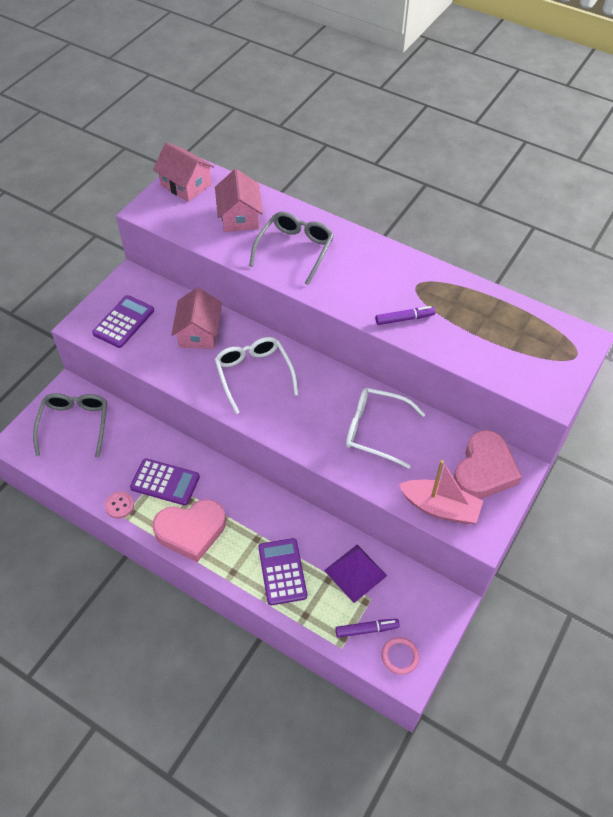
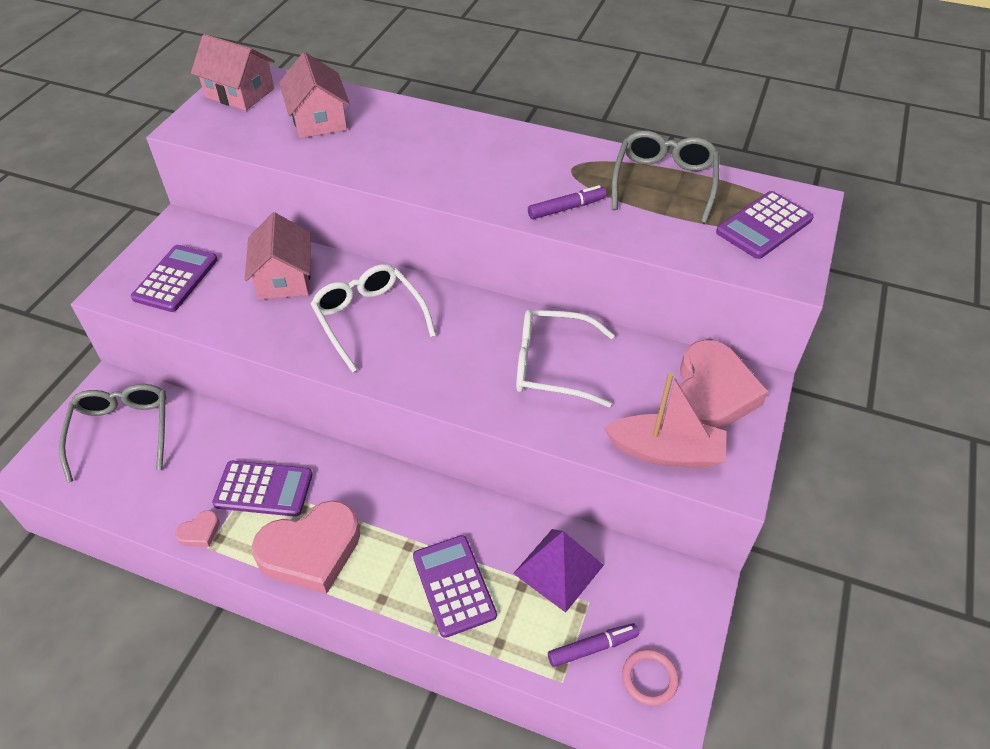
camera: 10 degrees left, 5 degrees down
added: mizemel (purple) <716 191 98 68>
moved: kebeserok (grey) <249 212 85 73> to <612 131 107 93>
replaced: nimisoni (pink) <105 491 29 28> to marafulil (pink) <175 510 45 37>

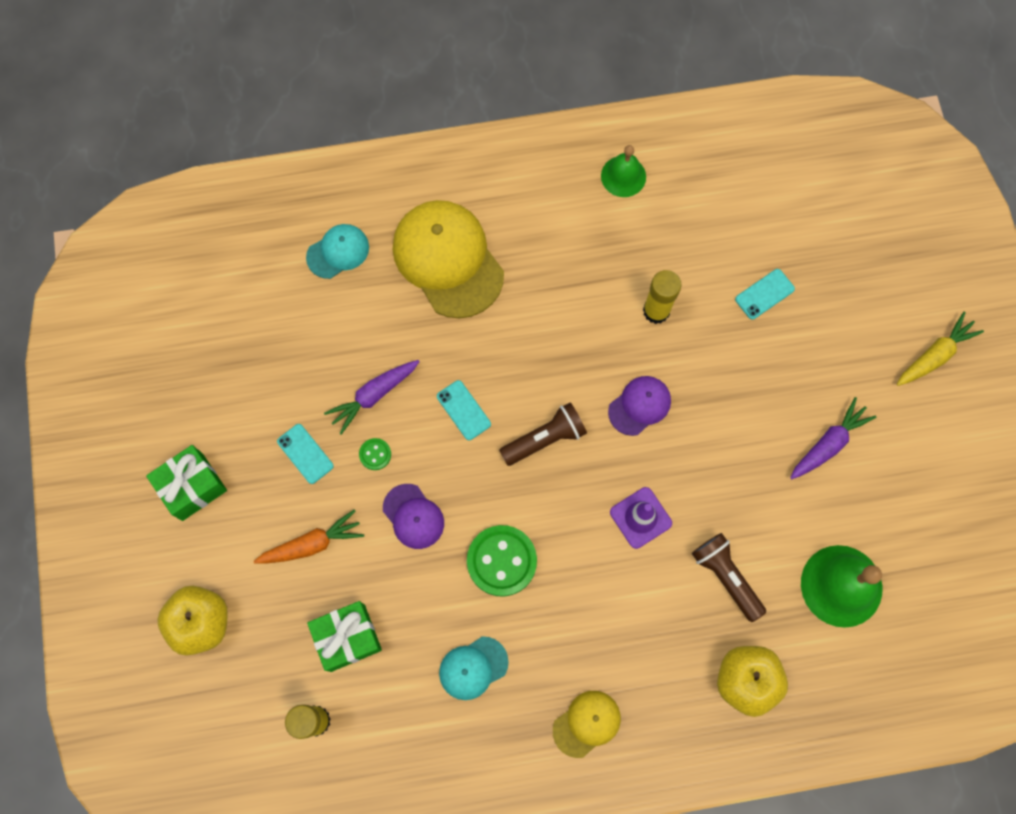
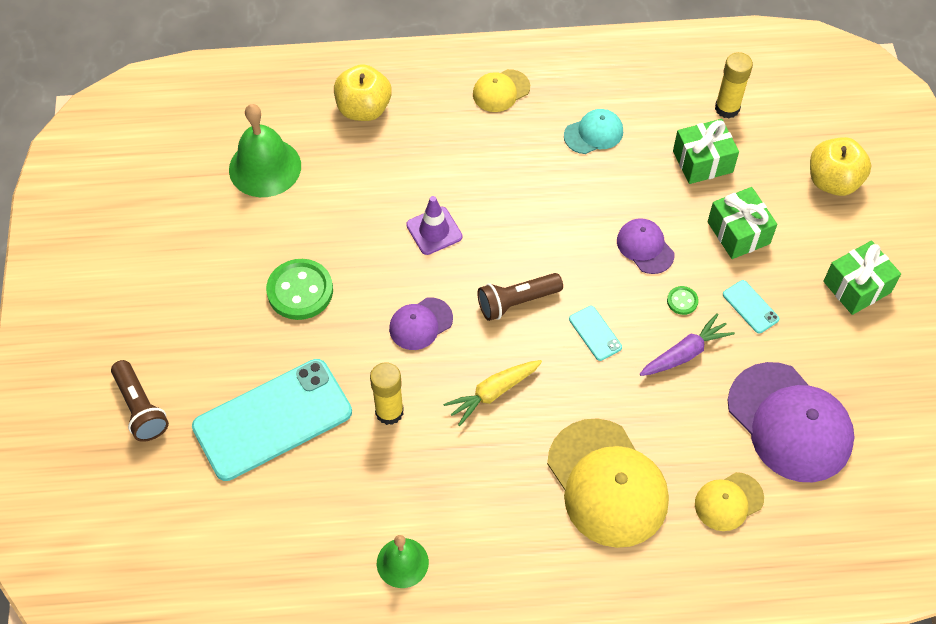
camera: 175 degrees left, 15 degrees down
removed: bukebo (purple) <790 397 86 82>
added: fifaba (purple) <728 362 127 120>
moved: bukebo (yellow) <897 311 87 75> to <443 360 99 66>; nimisoni (green) <467 525 70 72> to <266 259 67 61>; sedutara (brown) <692 533 74 89> to <111 360 58 82>
replaced: bukebo (orange) <254 510 110 54> to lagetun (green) <707 187 70 72>
recoloured: fifaba (turquoise) <306 224 63 55> to fifaba (yellow) <695 472 69 59>
resized: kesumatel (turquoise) <735 269 60 51> = <192 359 160 122> x2.46

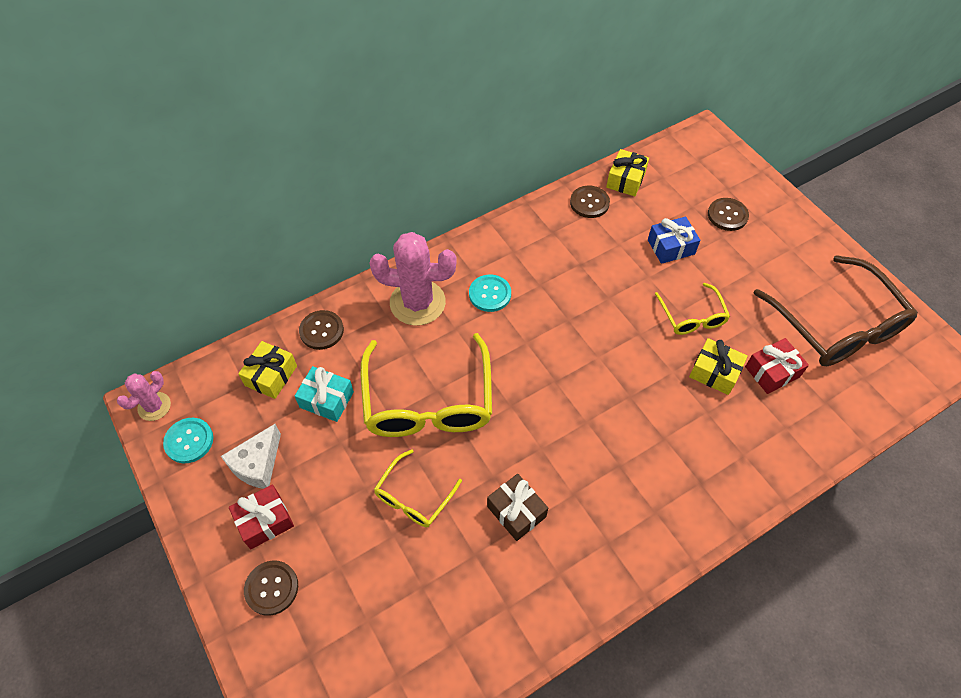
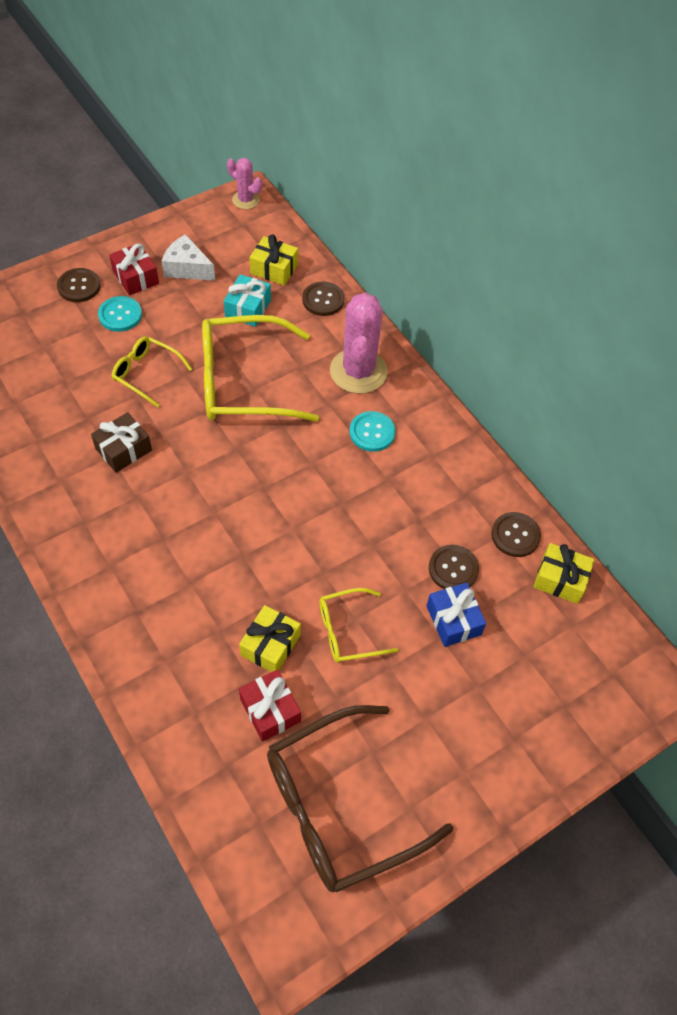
camera: 85 degrees right, 0 degrees up
moved: nimisoni (brown) <708 198 41 33> to <429 545 50 44>; nimisoni (turquoise) <163 418 50 45> to <98 296 44 36>

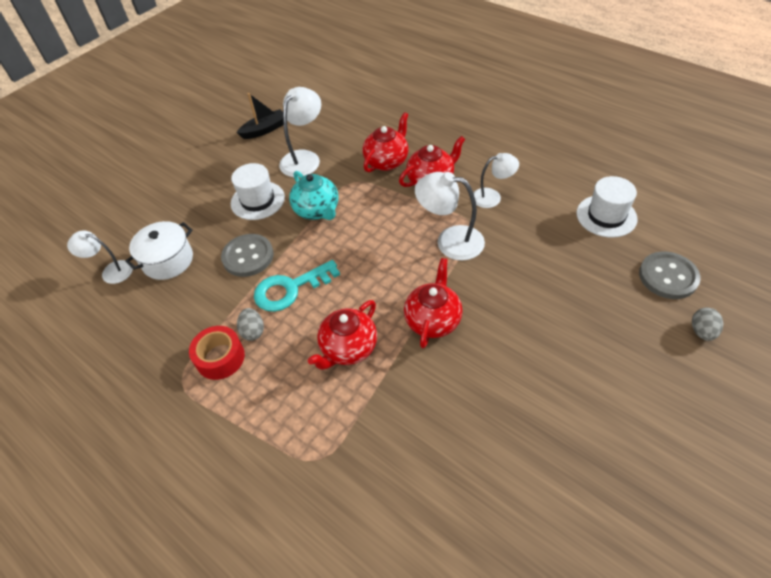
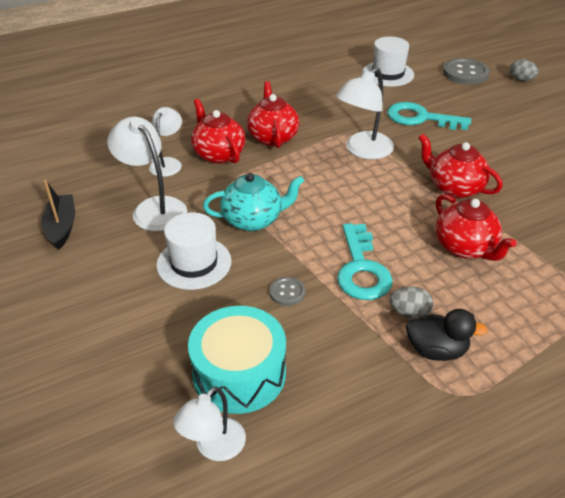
camera: 70 degrees left, 10 degrees down
added: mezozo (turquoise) <387 102 84 28>
moved: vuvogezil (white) <474 153 45 55> to <149 107 33 70>
replaced: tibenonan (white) <125 221 68 59> to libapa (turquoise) <188 306 98 108>; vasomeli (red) <189 326 56 54> to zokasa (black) <406 309 82 52>
resized: nimisoni (grey) <221 234 53 43> = <270 277 35 29> x0.53

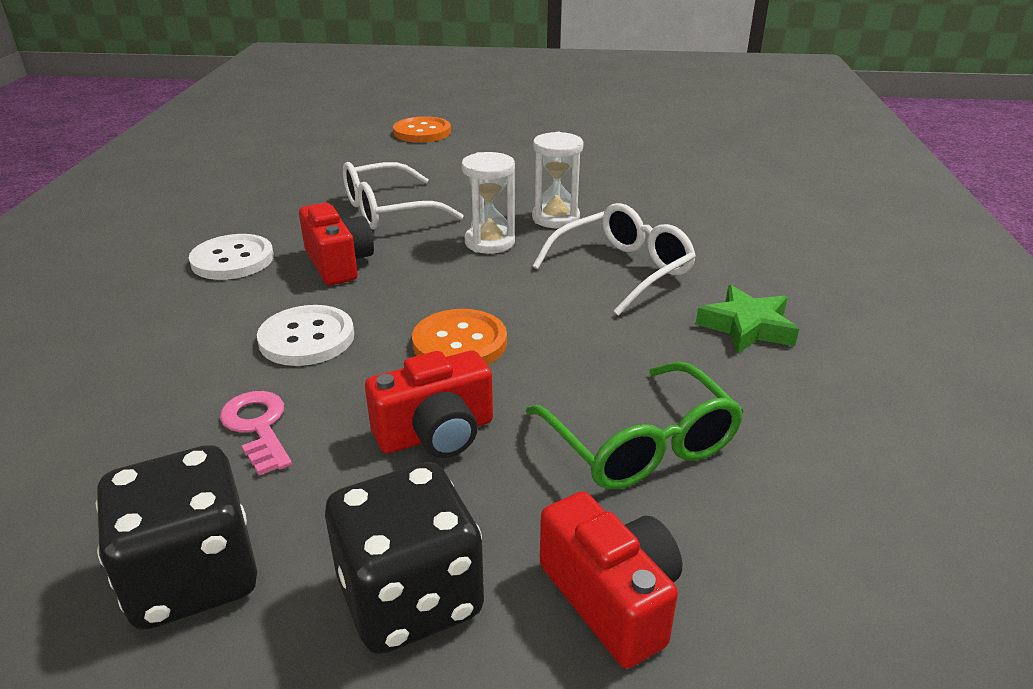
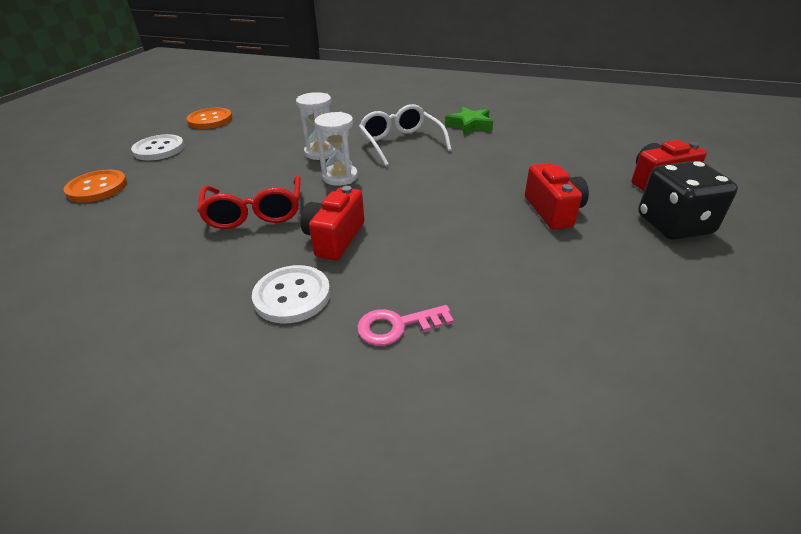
camera: 75 degrees left, 5 degrees up
removed: kebeserok (green) <526 362 218 127>; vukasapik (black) <96 445 161 185>
moved: nimisoni (white) <257 305 97 61> to <131 134 53 27>; nimisoni (orange) <412 309 95 56> to <187 108 45 21>; mezozo (pink) <220 391 72 84> to <357 305 97 41>
recoloured: kebeserok (white) <343 162 121 67> to kebeserok (red) <197 175 103 54>
turned: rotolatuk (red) <299 203 75 82> = <300 186 64 74> 60 degrees counterclockwise

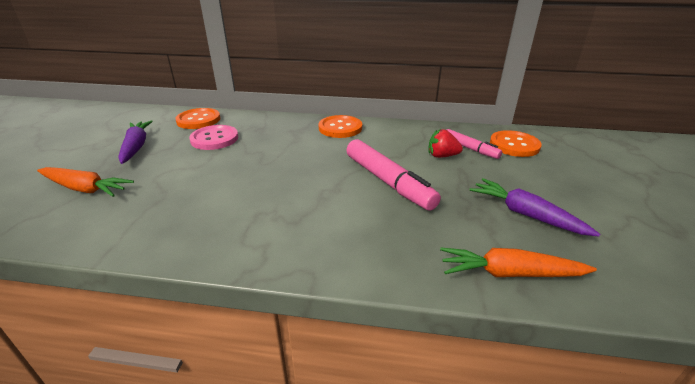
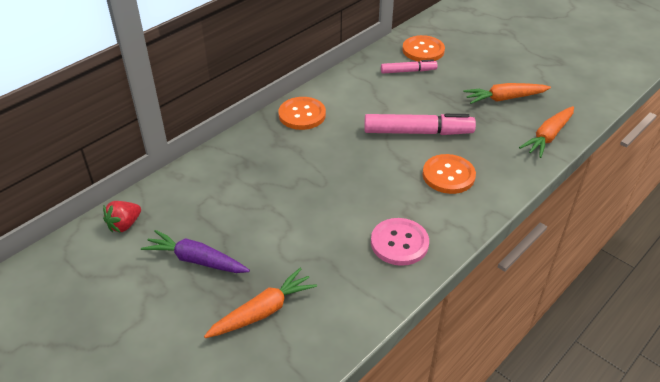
camera: 55 degrees left, 10 degrees up
moved: nimisoni (orange) <175 108 45 21> to <422 154 54 40>; nimisoni (pink) <189 125 49 25> to <371 218 58 48>; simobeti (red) <429 129 34 29> to <103 201 38 32>
recoloured: bukebo (purple) <470 178 130 59> to bukebo (orange) <463 83 88 21>

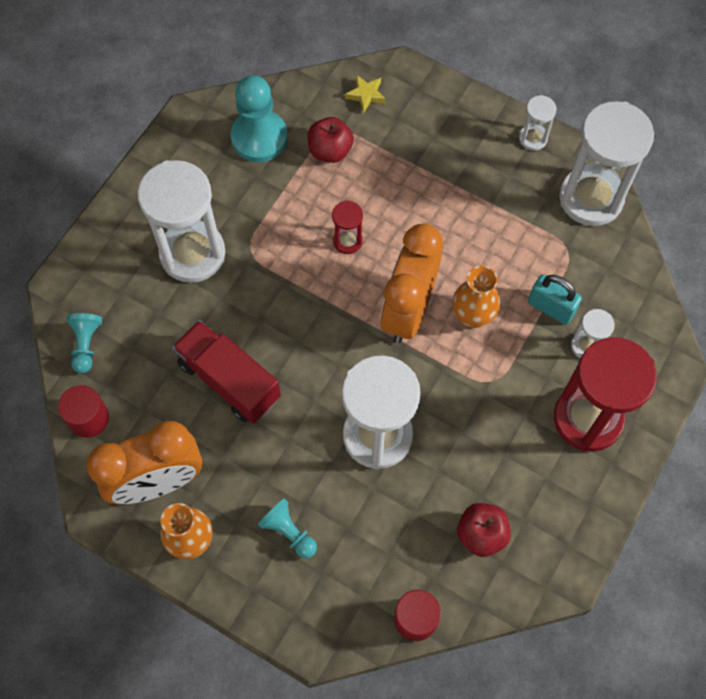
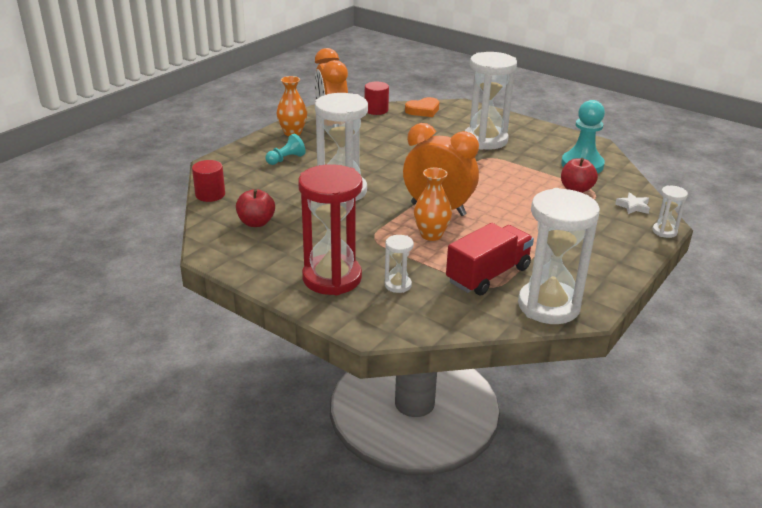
camera: 95 degrees right, 35 degrees down
removed: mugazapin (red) <332 200 31 54>; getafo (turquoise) <528 274 54 51>
moved: mugazapin (white) <519 95 38 56> to <652 185 36 53>; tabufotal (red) <172 320 109 104> to <446 223 88 72>
replaced: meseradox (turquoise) <66 313 36 60> to marafulil (orange) <405 97 34 20>
recoloured: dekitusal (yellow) <345 75 41 38> to dekitusal (white) <615 192 35 22>

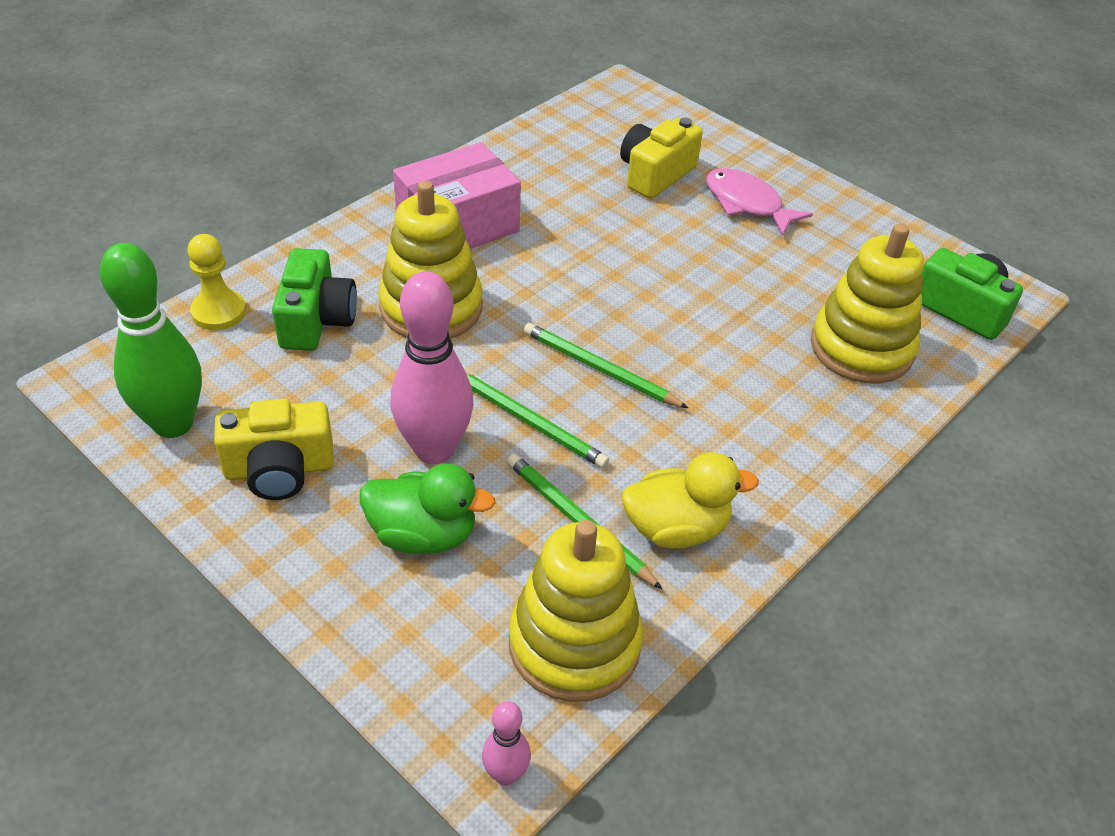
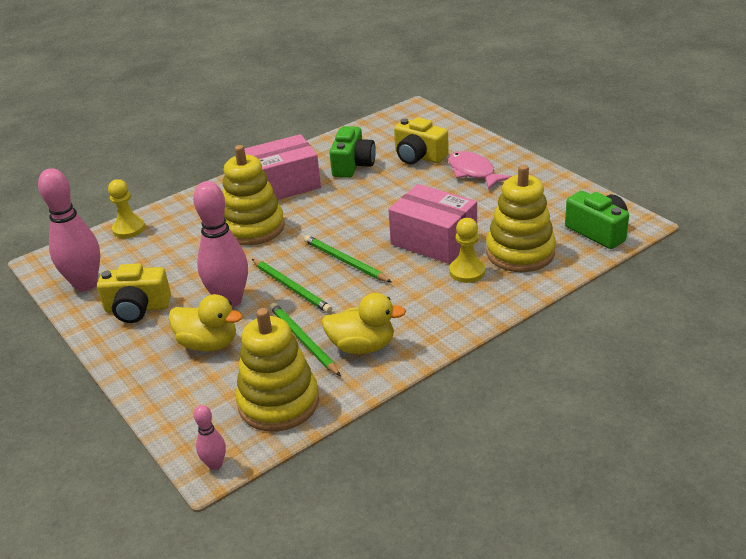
camera: 15 degrees right, 10 degrees down
added: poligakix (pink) <388 184 89 80>; meseradox (yellow) <449 218 36 65>
moved: rotolatuk (green) <272 248 85 103> to <329 126 47 52>
recoloured: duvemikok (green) <100 243 102 195> to duvemikok (pink) <38 168 62 123>; zokasa (green) <360 463 136 91> to zokasa (yellow) <168 294 74 58>
turned: rotolatuk (yellow) <620 117 83 82> = <394 117 55 48> 105 degrees counterclockwise

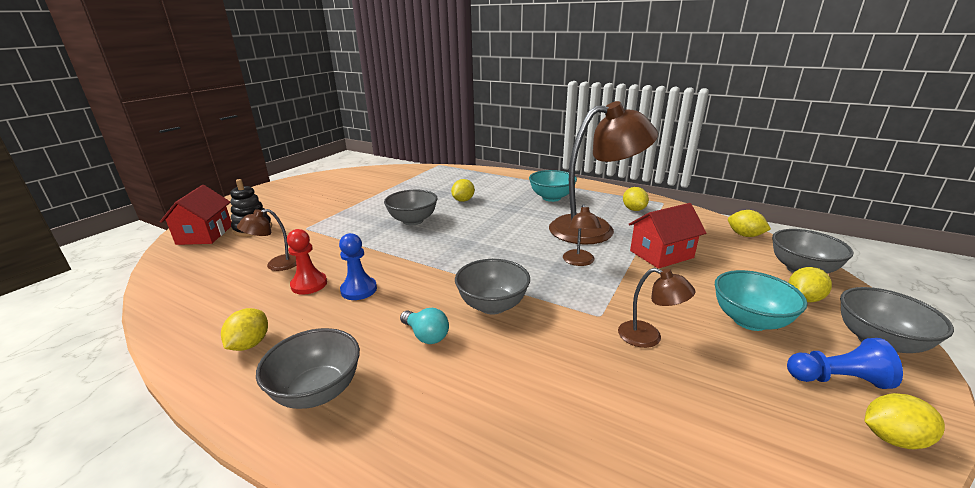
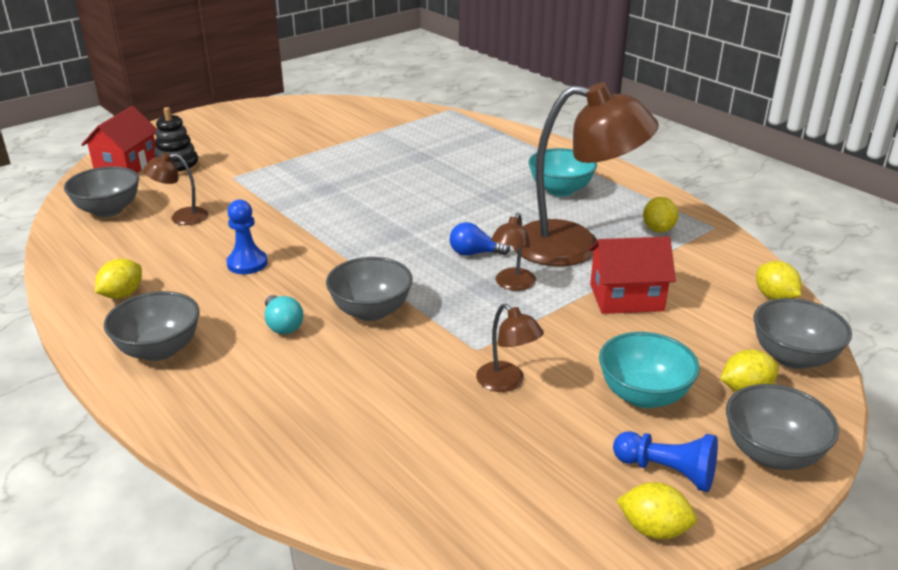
camera: 20 degrees right, 5 degrees up
removed: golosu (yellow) <451 179 24 23>; meseradox (red) <287 229 40 66>
added: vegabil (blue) <450 222 60 34>
moved: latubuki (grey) <384 190 53 35> to <64 166 75 51>

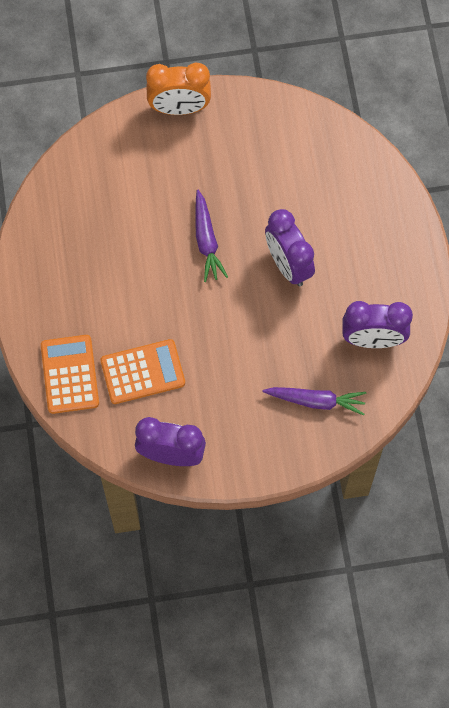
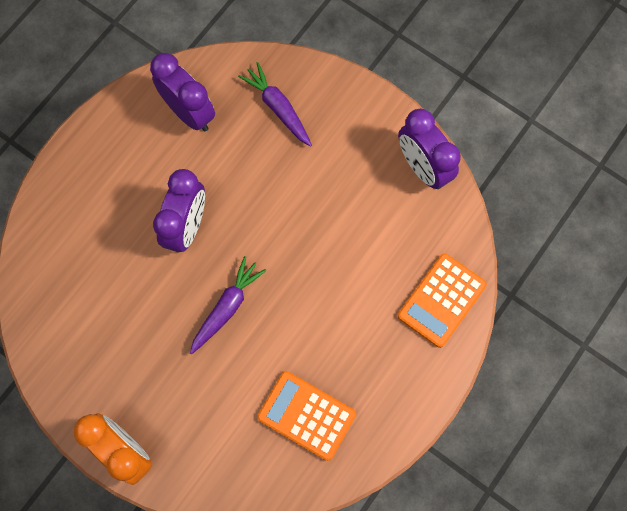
camera: 135 degrees left, 5 degrees up
moved: mizemel (orange) <100 339 85 65> to <257 371 99 90>

